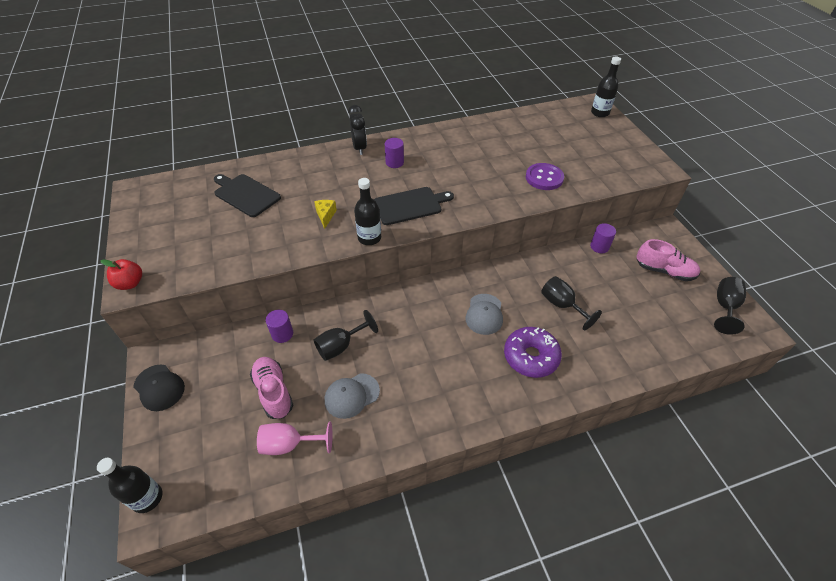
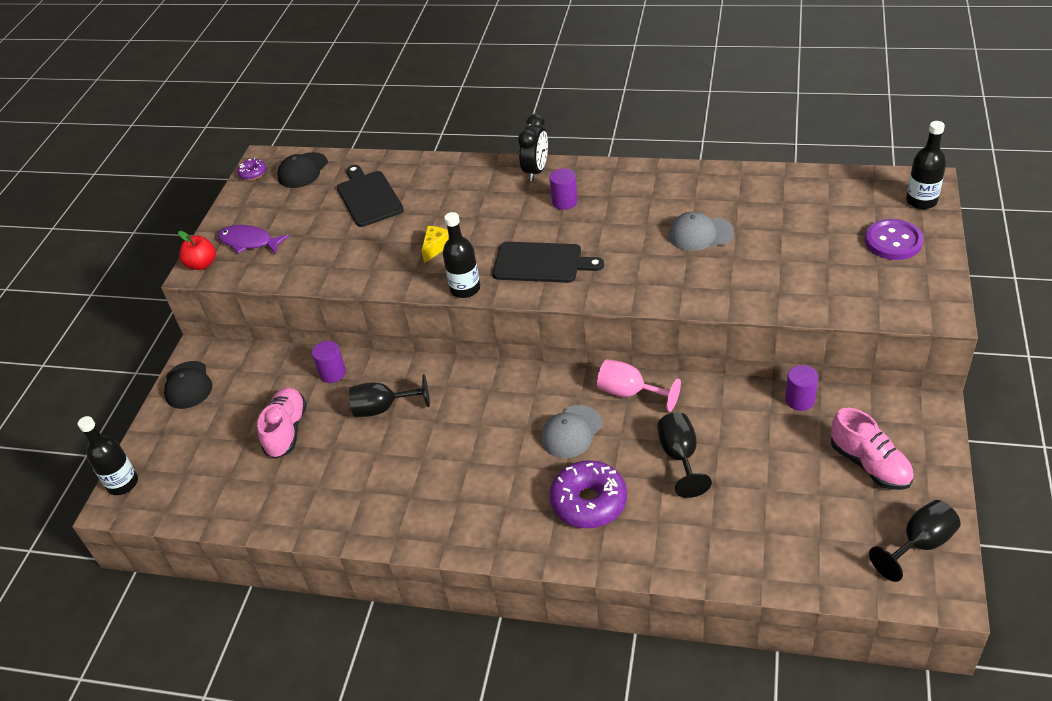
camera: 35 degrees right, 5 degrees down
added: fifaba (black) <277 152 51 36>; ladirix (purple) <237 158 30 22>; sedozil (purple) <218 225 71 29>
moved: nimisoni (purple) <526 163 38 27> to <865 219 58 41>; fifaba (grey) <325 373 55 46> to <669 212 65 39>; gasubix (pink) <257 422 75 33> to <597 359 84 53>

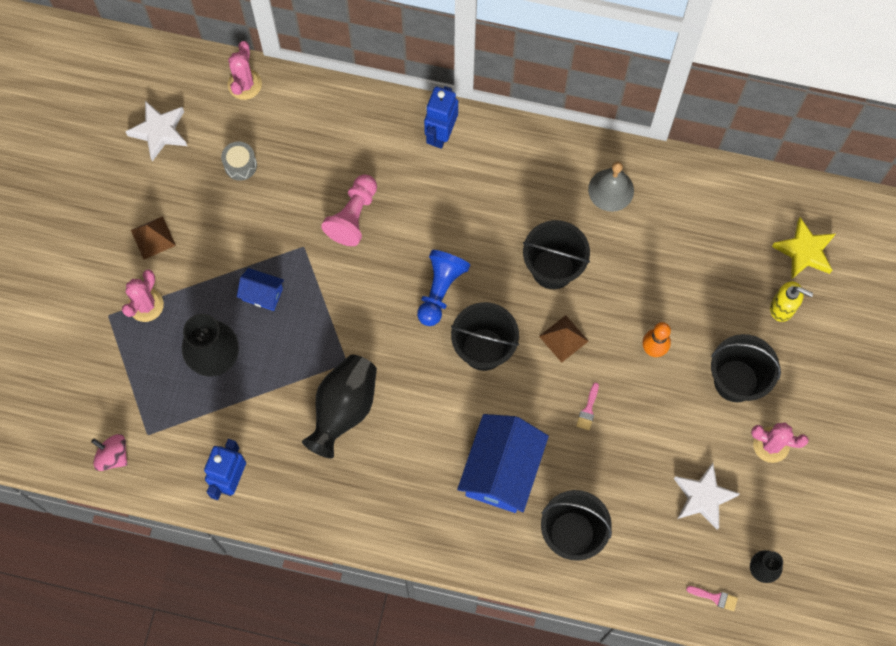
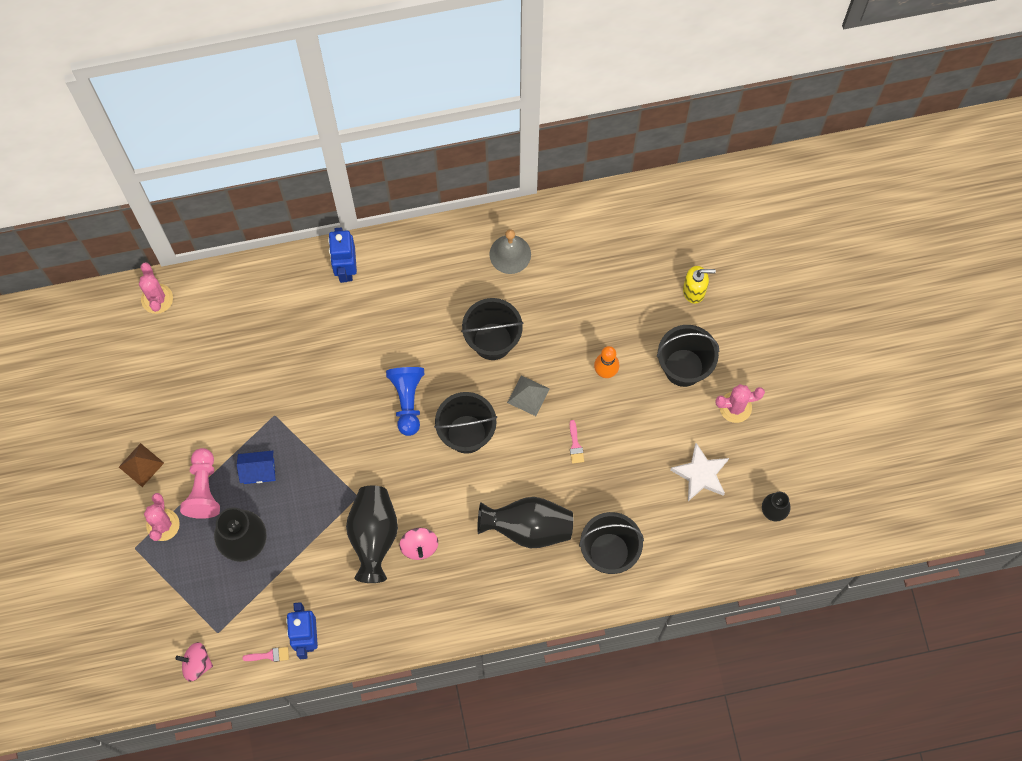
camera: 25 degrees left, 0 degrees up
removed: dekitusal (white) <125 101 62 61>; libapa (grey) <221 141 36 40>; dekitusal (yellow) <772 217 63 63>
added: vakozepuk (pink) <400 528 38 32>
moved: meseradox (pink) <321 174 56 72> to <180 448 40 71>; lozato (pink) <686 586 52 25> to <242 647 47 15>
replaced: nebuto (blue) <457 414 92 99> to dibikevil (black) <477 497 96 51>
recoloured: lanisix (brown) <539 315 50 48> to lanisix (grey) <507 375 42 41>

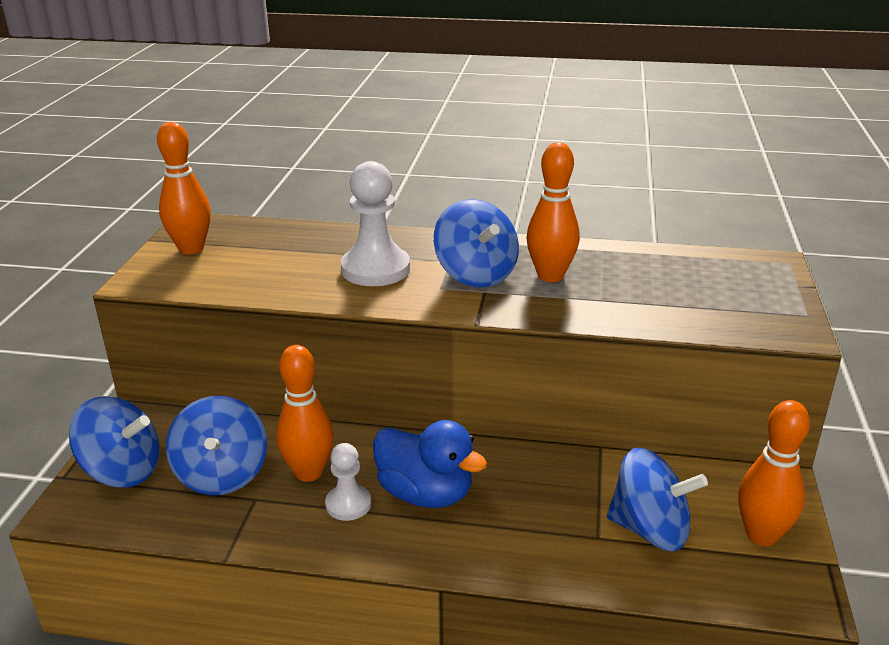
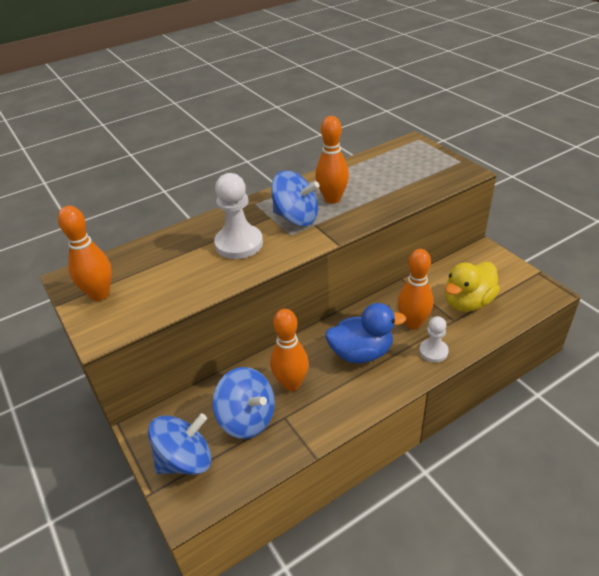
camera: 40 degrees left, 10 degrees up
moved: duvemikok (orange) <738 400 72 146> to <398 249 35 80>; meseradox (white) <325 443 46 78> to <419 316 30 46>
replaced: vakozepuk (blue) <607 448 101 103> to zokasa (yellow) <445 262 55 50>

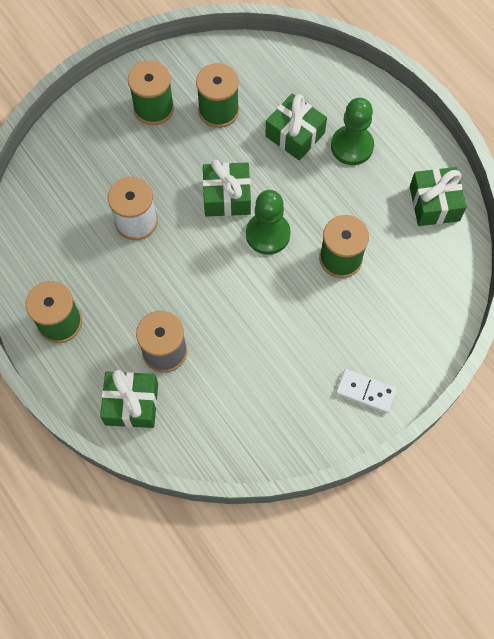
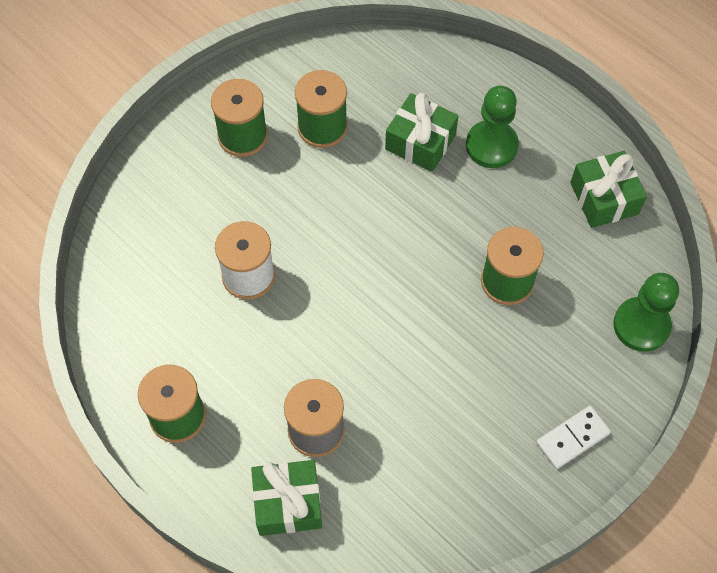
camera: 10 degrees left, 5 degrees down
removed: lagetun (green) <203 160 48 57>
moved: meseradox (green) <246 190 44 65> to <613 273 66 79>
turned: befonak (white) <336 369 61 44> = <536 406 75 63> 45 degrees counterclockwise

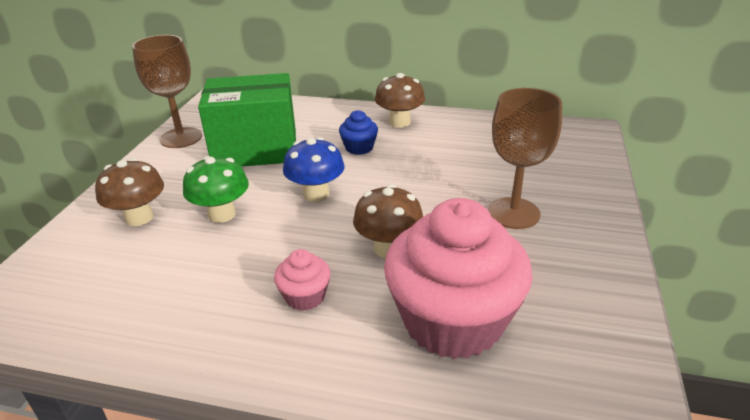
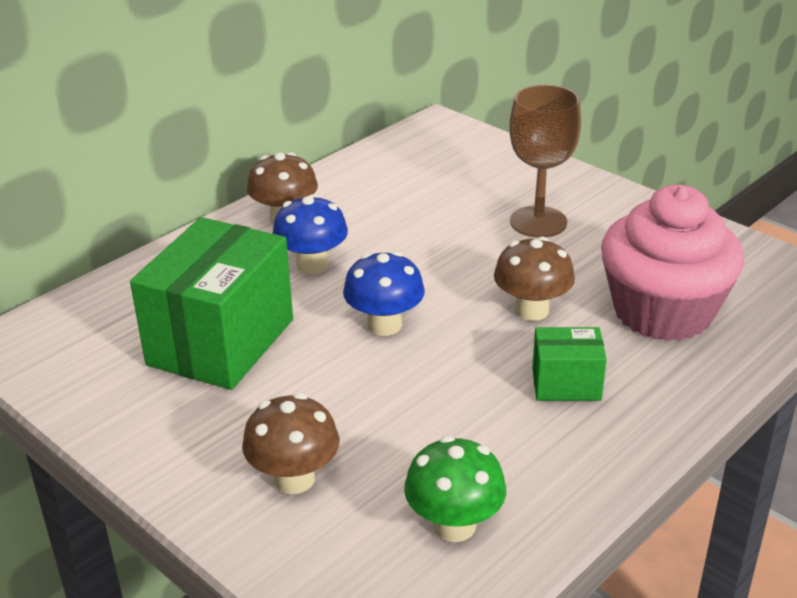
camera: 60 degrees left, 0 degrees up
removed: gasubix (brown) <132 35 70 113>
moved: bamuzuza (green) <183 156 66 67> to <404 436 102 106>
replaced: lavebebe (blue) <339 110 39 45> to bamuzuza (blue) <273 194 75 80>; lavebebe (pink) <274 249 57 62> to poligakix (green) <532 327 75 74>

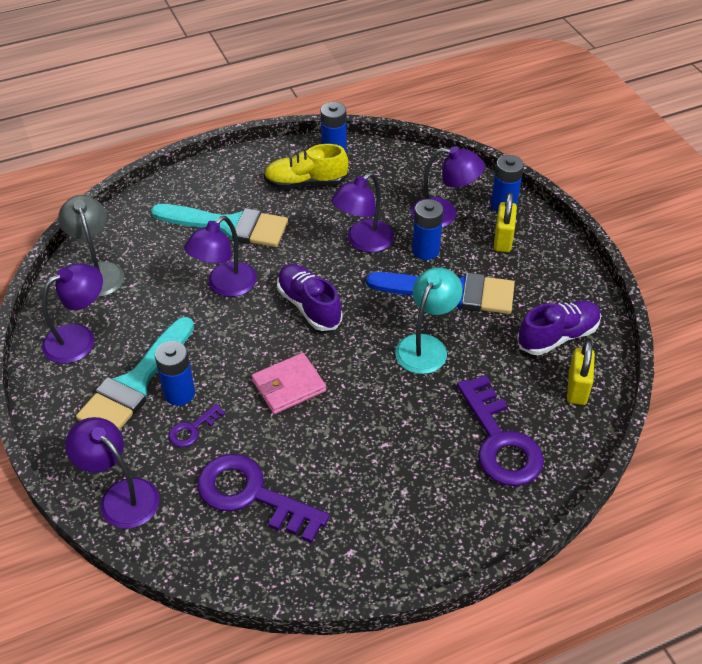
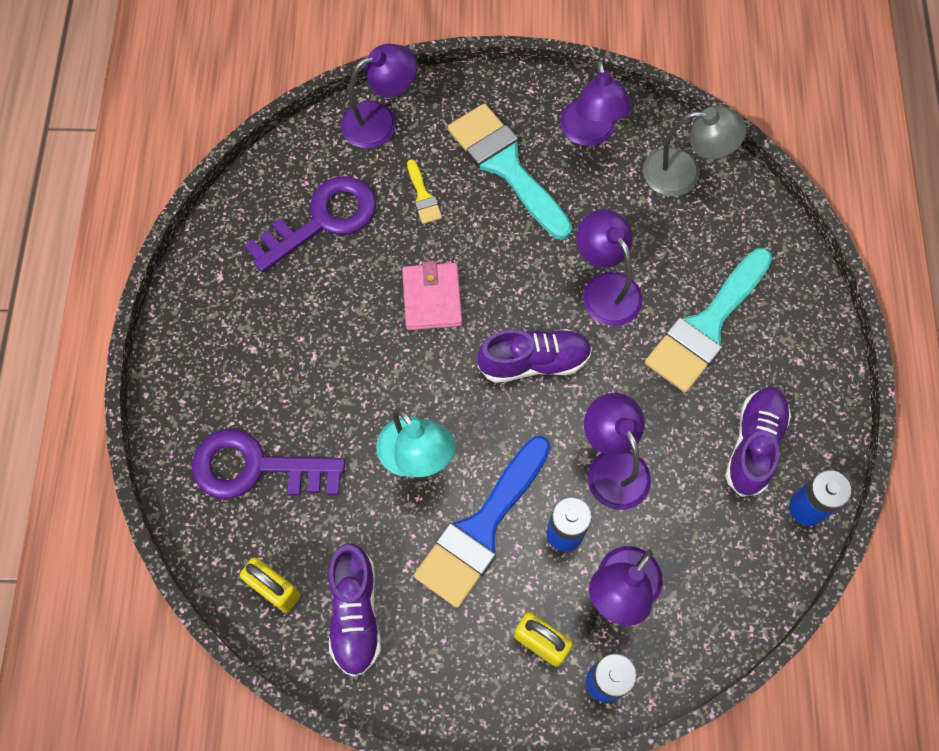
camera: 115 degrees right, 20 degrees up
removed: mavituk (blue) <155 341 40 65>
replaced: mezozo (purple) <168 404 58 43> to lozato (yellow) <407 159 35 65>
recoloured: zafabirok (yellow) <264 144 85 45> to zafabirok (purple) <725 387 66 110>

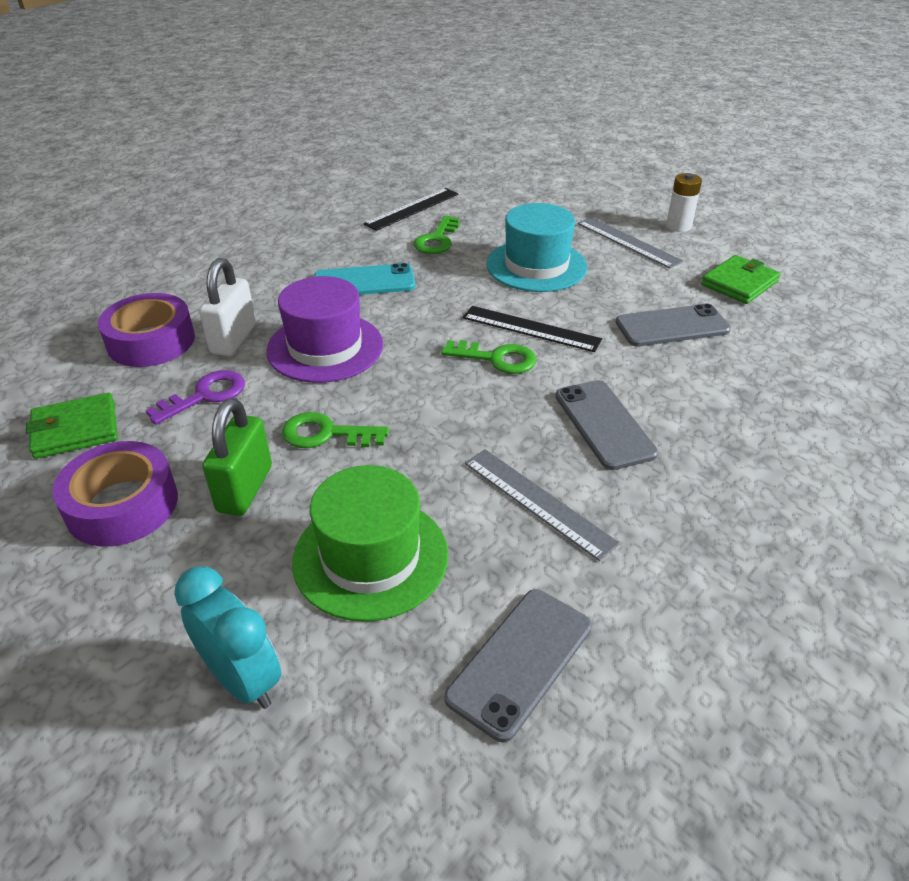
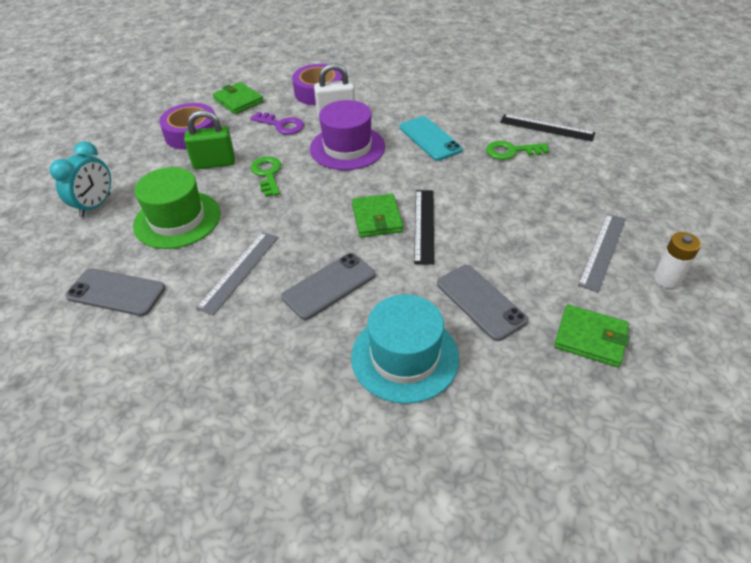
camera: 70 degrees right, 5 degrees up
moved: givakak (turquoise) <486 203 101 89> to <351 294 108 110>
replaced: mezozo (green) <441 340 95 34> to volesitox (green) <352 194 51 44>

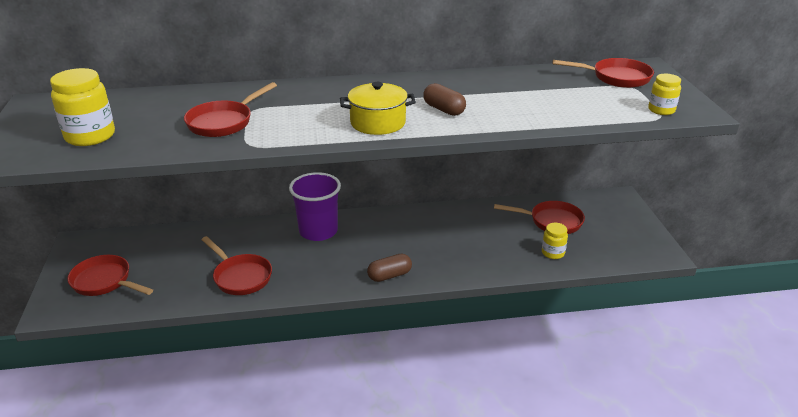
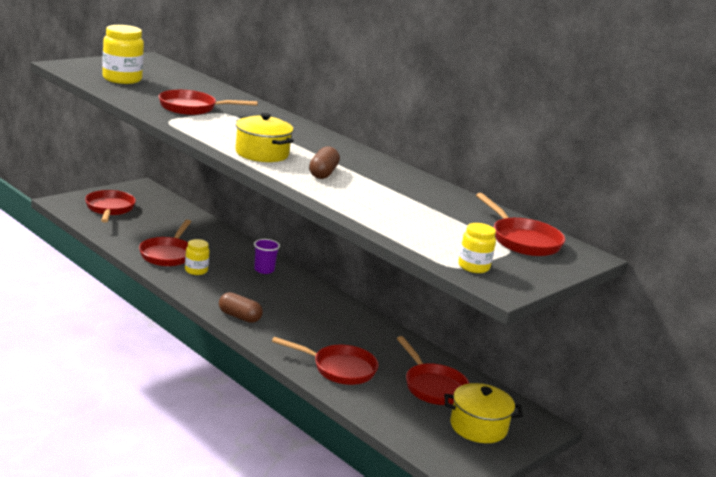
camera: 50 degrees right, 10 degrees down
added: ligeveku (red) <272 337 106 48>; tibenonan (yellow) <445 383 78 60>
moved: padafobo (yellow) <542 223 26 36> to <185 239 25 36>
resized: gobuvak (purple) <289 172 52 69> = <254 239 26 35> x0.52

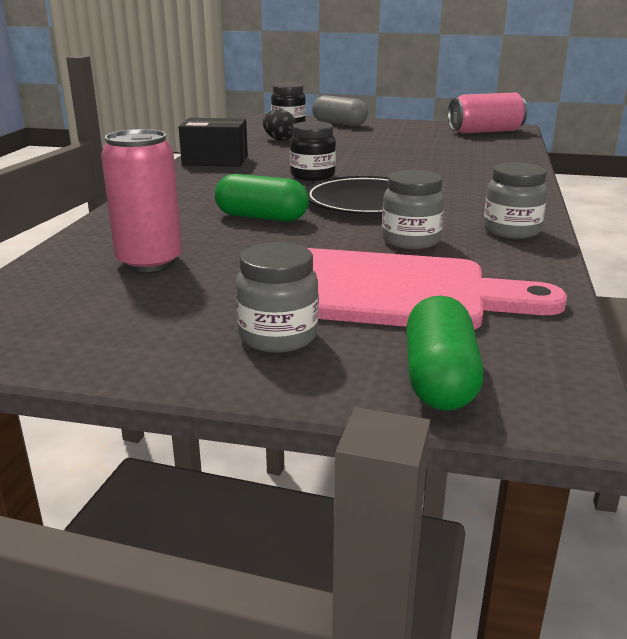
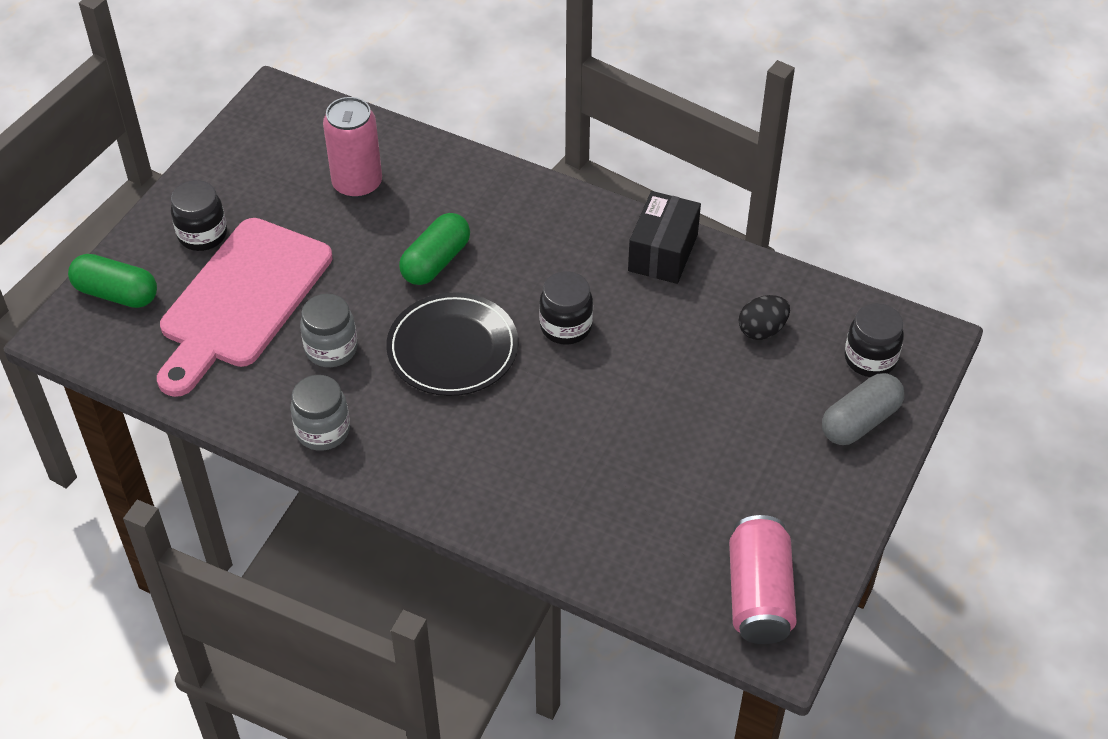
camera: 105 degrees right, 25 degrees up
recoloured: padafobo (grey) <236 242 83 111> to padafobo (black) <171 180 56 71>

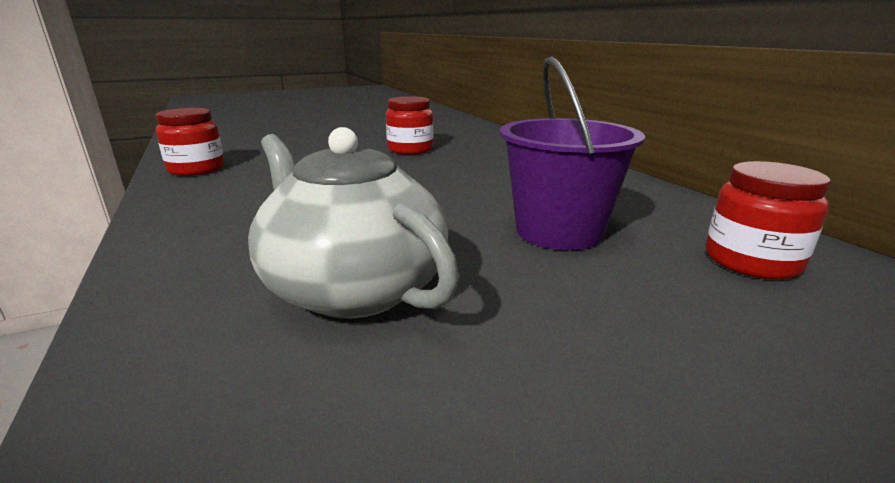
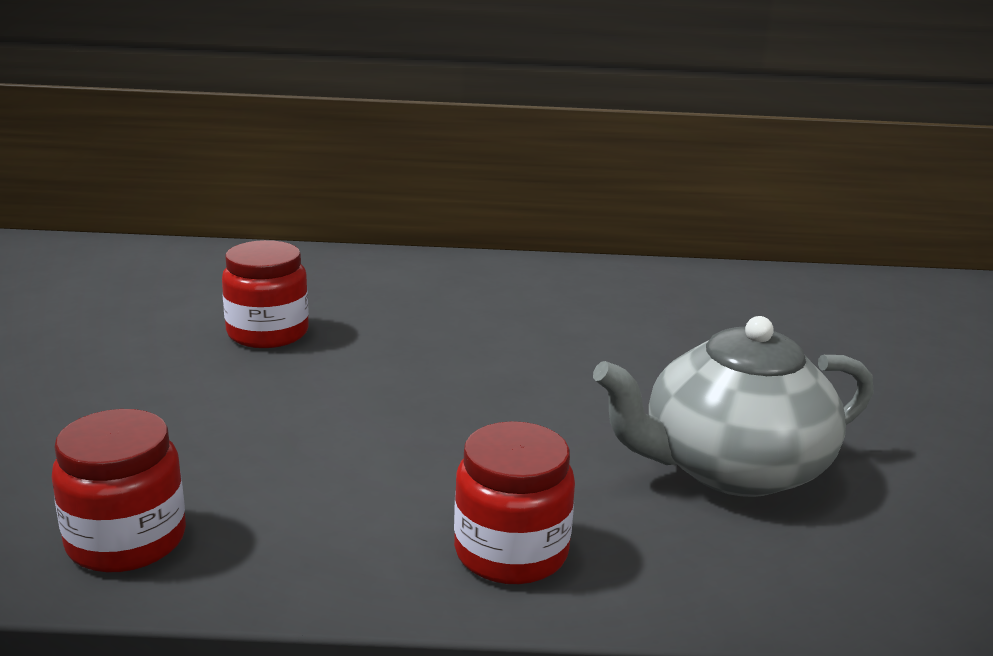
camera: 65 degrees left, 0 degrees up
removed: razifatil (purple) <500 56 145 195>
moved: padafobo (red) <706 161 125 119> to <454 421 121 163>

